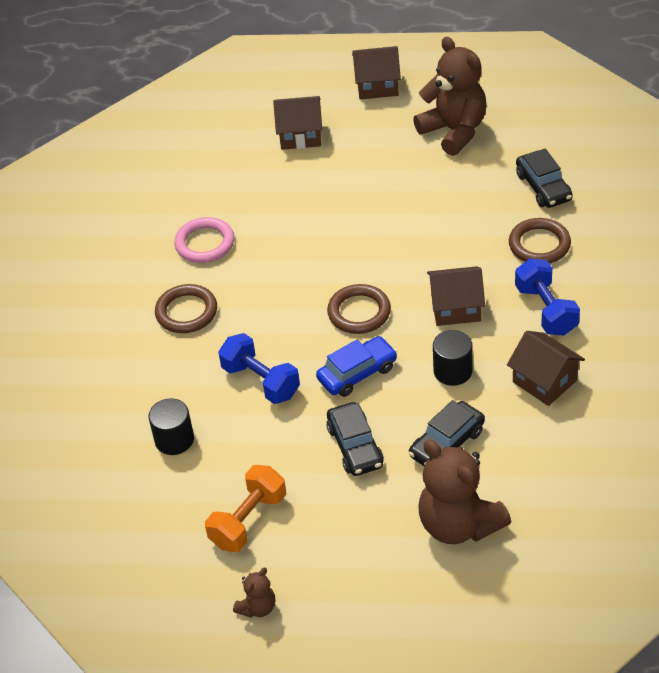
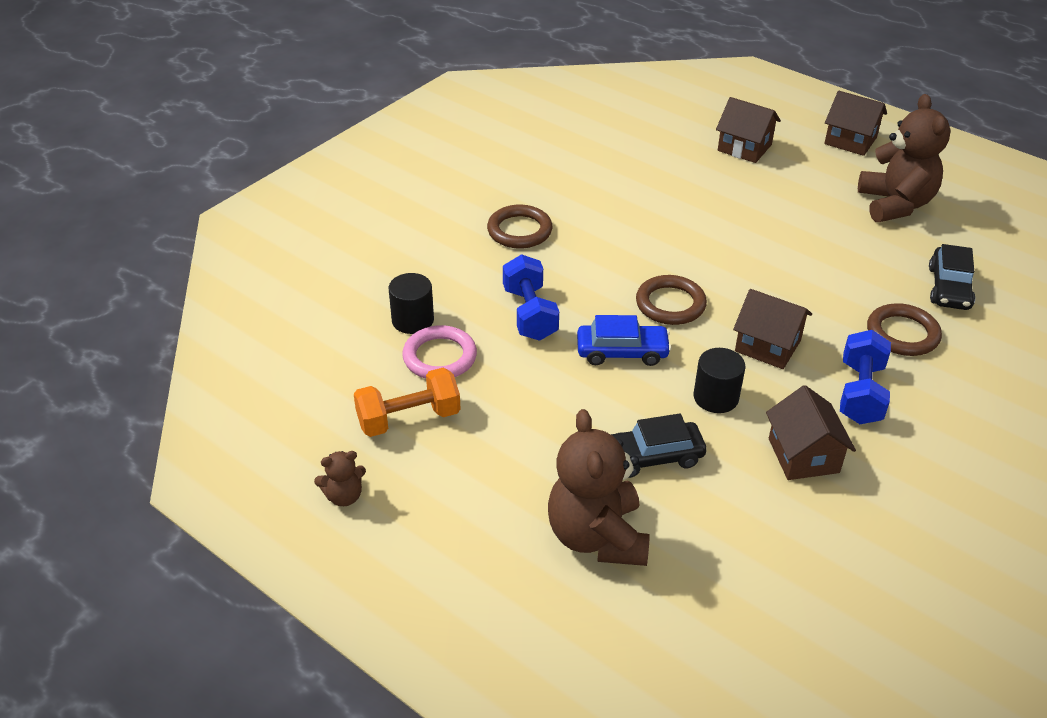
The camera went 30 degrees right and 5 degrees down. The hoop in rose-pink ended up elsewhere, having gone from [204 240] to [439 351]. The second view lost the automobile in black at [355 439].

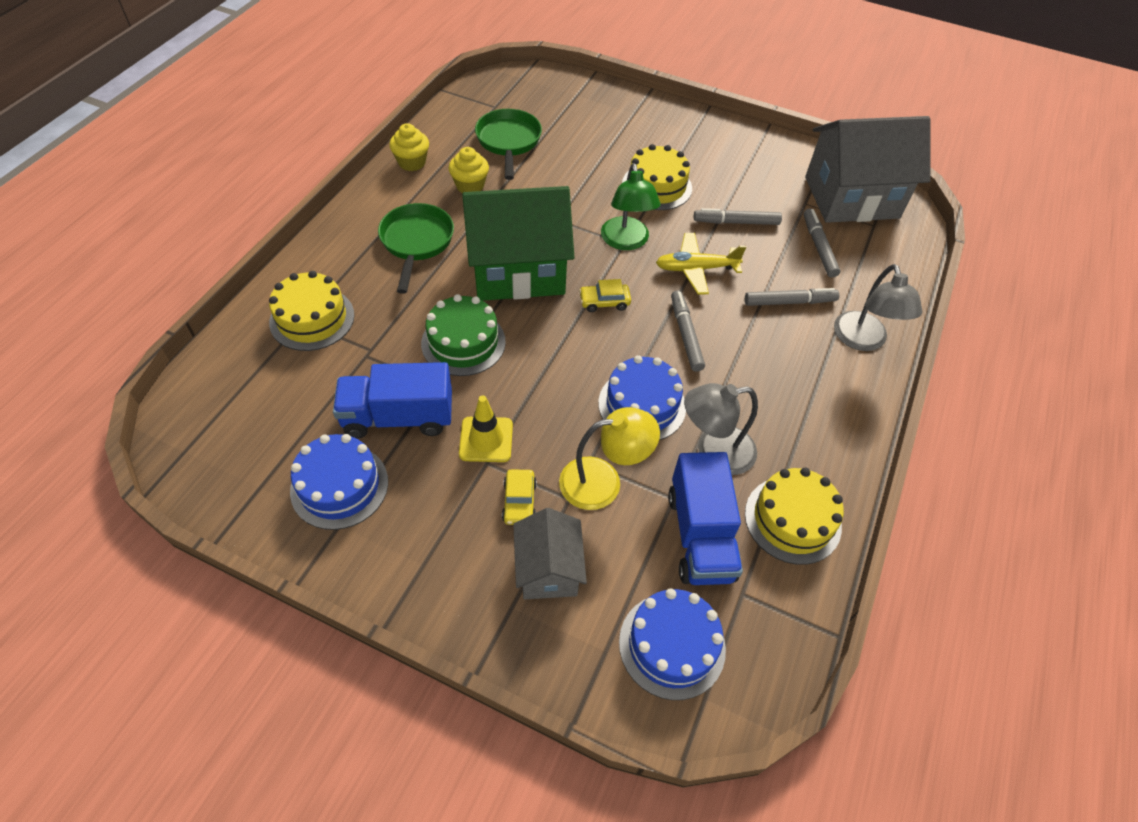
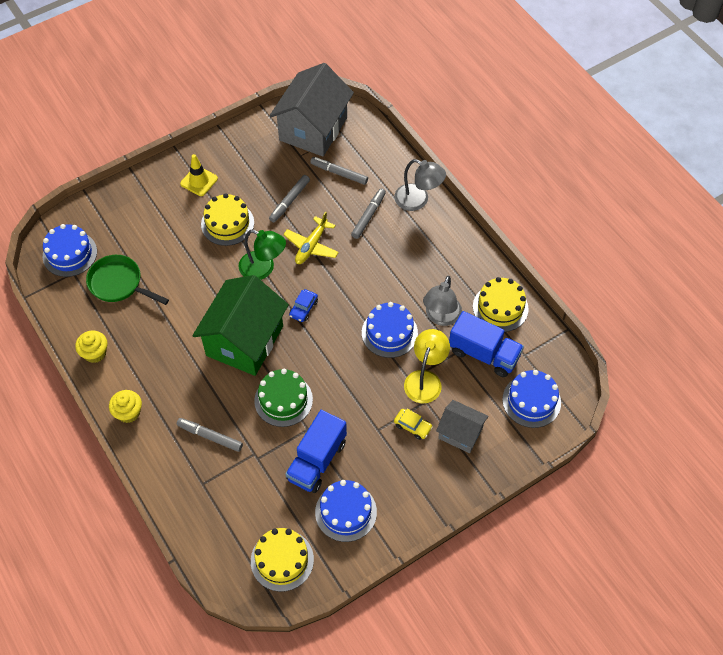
The camera went 55 degrees left and 5 degrees up. The second view gained the cake in cobalt at [70 250]. The fairy cake in yellow ended up elsewhere, having gone from [469 170] to [125 406]. The marker in grey ended up elsewhere, having gone from [688 331] to [210 435]. The road cone in yellow ended up elsewhere, having gone from [486 428] to [199 175]. The cake in yellow ended up elsewhere, having gone from [311 311] to [282 560]. What was the automobile in yellow at [605 295] turned into the automobile in cobalt at [303 305]. The second view lost the pan in leaf-green at [416 248].

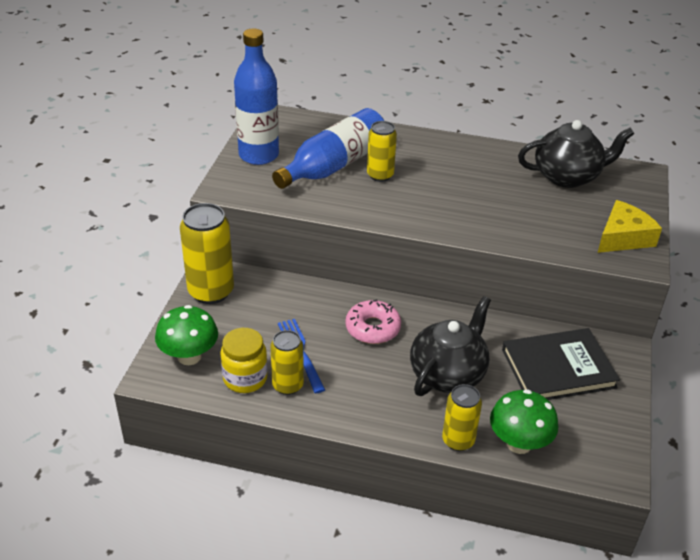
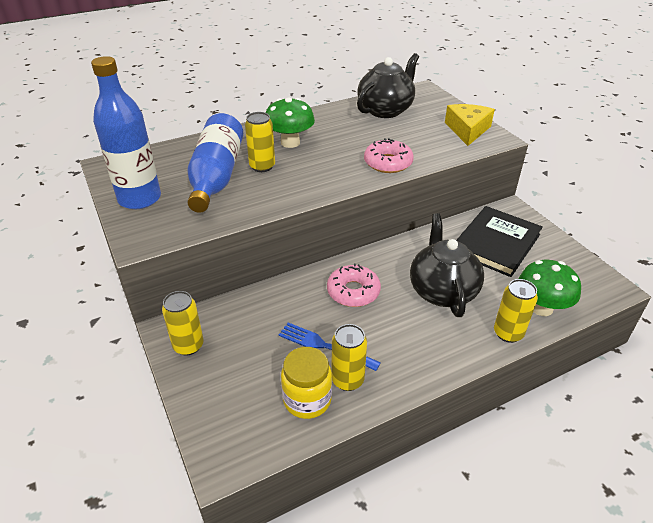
The camera went 40 degrees left and 0 degrees up. The size of the tin in yellow at [207 253] changed by a factor of 0.61. The toadstool in leaf-green ended up elsewhere, having gone from [186 335] to [290 122]. The second view gained the donut in rose-pink at [389 155].

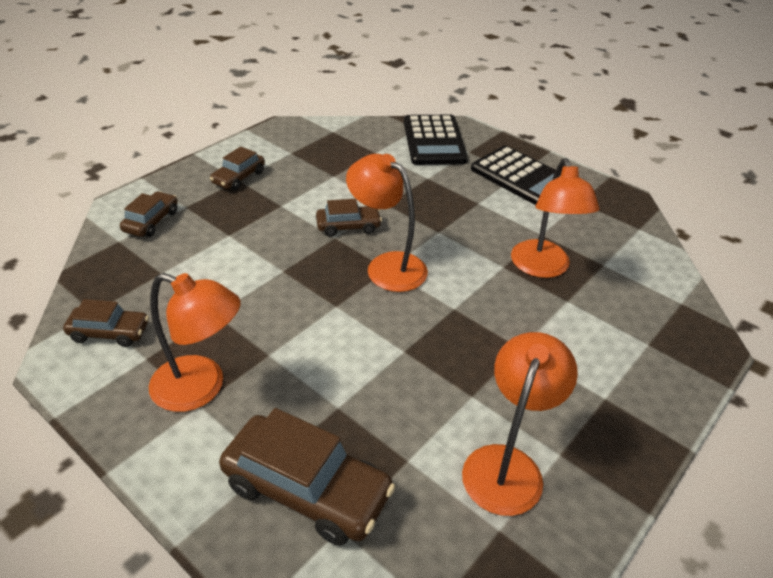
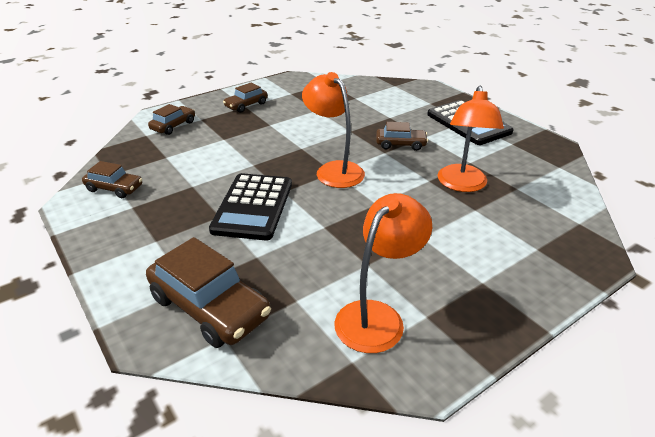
The camera went 15 degrees right and 5 degrees down. The calculator in black ended up elsewhere, having gone from [436 140] to [250 206]. The automobile in dark brown ended up elsewhere, having gone from [349 218] to [402 136]. The second view lost the desk lamp in orange at [195 342].

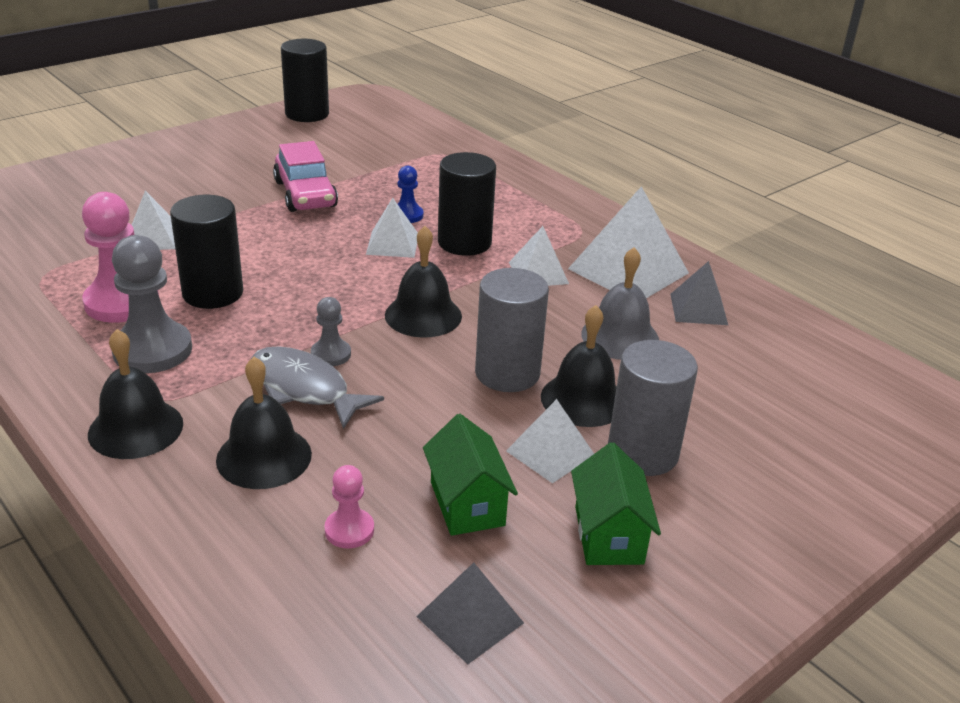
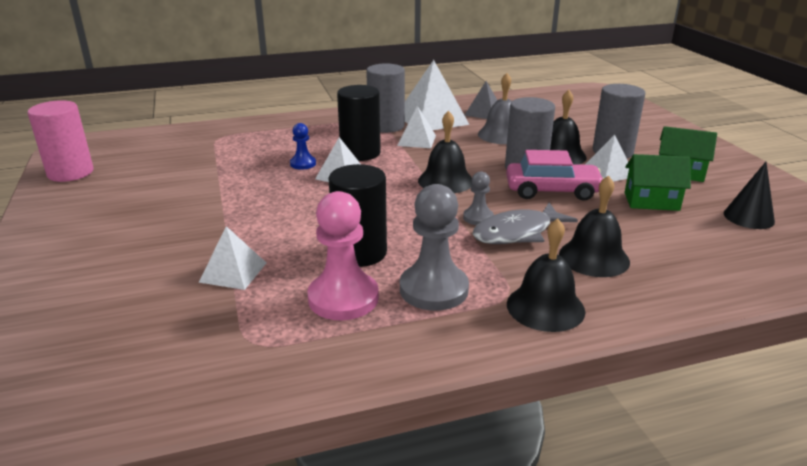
The camera went 65 degrees left and 5 degrees down. What was the cylinder shape in black at [305 80] turned into the cylinder shape in rose-pink at [60 141]. The second view gained the cylinder shape in grey at [385 98]. The automobile in rose-pink ended up elsewhere, having gone from [305 176] to [555 175]. Where the solid pyramid in grey stood at [470 613], the solid cone in black came to stand at [749 195]. The second view lost the chess pawn in rose-pink at [349 506].

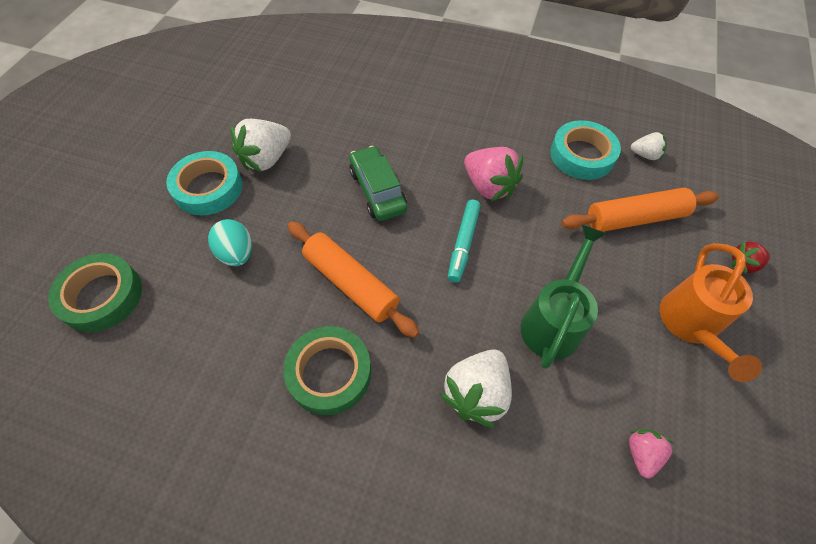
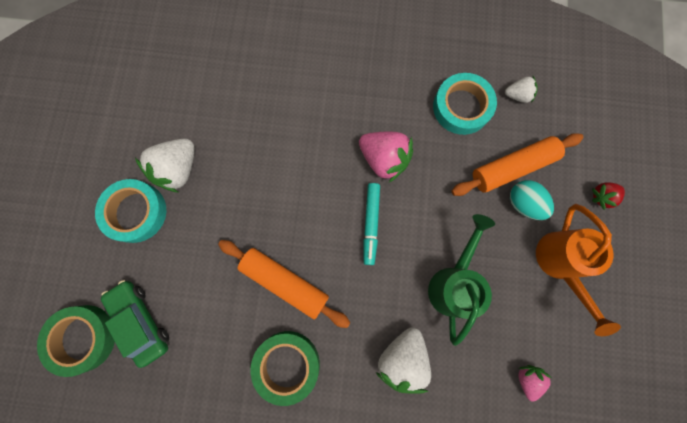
The camera went 10 degrees left and 20 degrees up. The automobile in leaf-green ended up elsewhere, having gone from [378 183] to [135 324]. The egg shape in turquoise ended up elsewhere, having gone from [230 242] to [532 200].

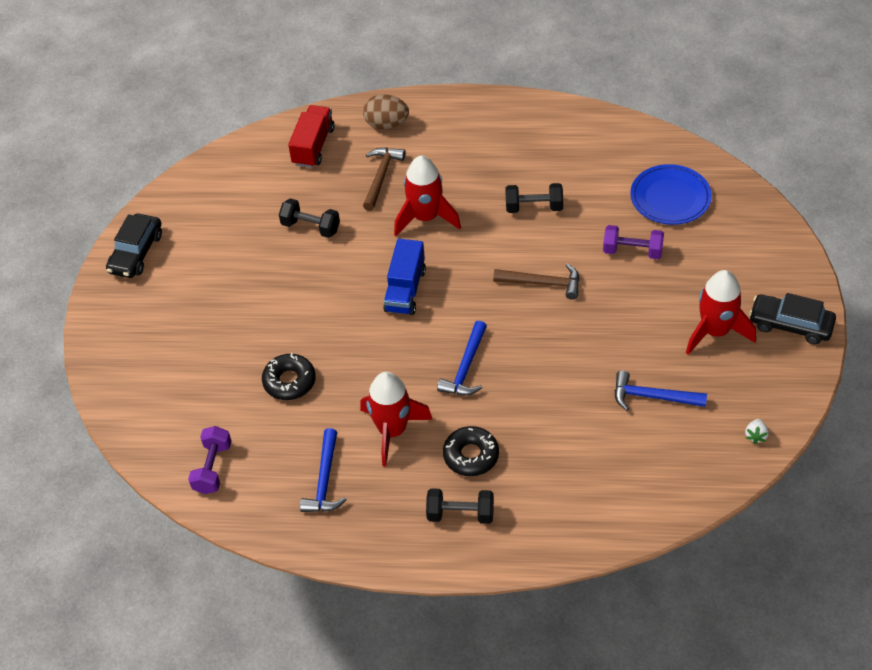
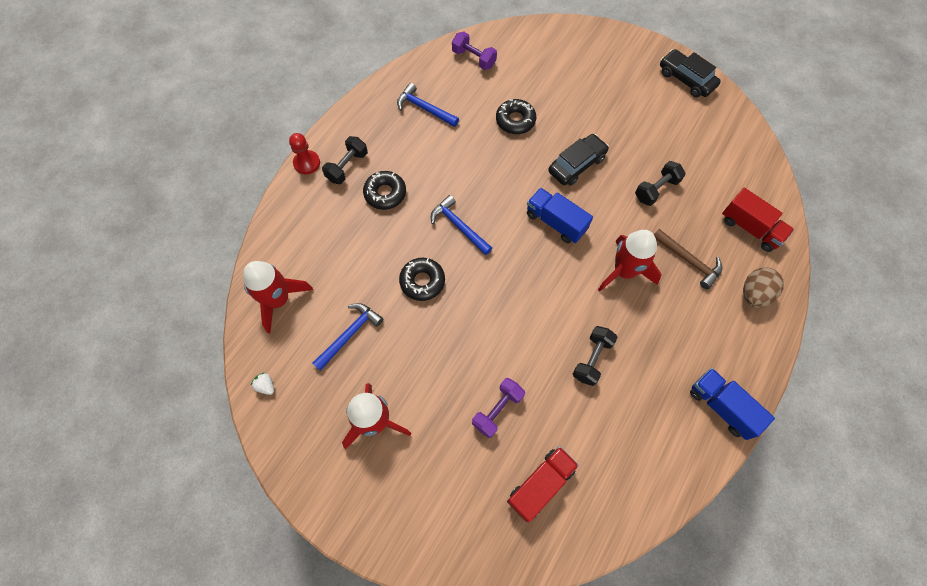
The camera went 115 degrees right and 15 degrees up. The rocket in crimson ended up elsewhere, having gone from [396 419] to [278 297]. The second view gained the chess pawn in crimson at [304 153]. The second view gained the donut in black at [422 279]. Where the plate in cobalt stood at [671 194], the truck in crimson came to stand at [543 484]. The automobile in black ended up elsewhere, having gone from [792 319] to [578 160]. The second view gained the truck in cobalt at [732 404]. The second view lost the hammer in dark brown at [536 281].

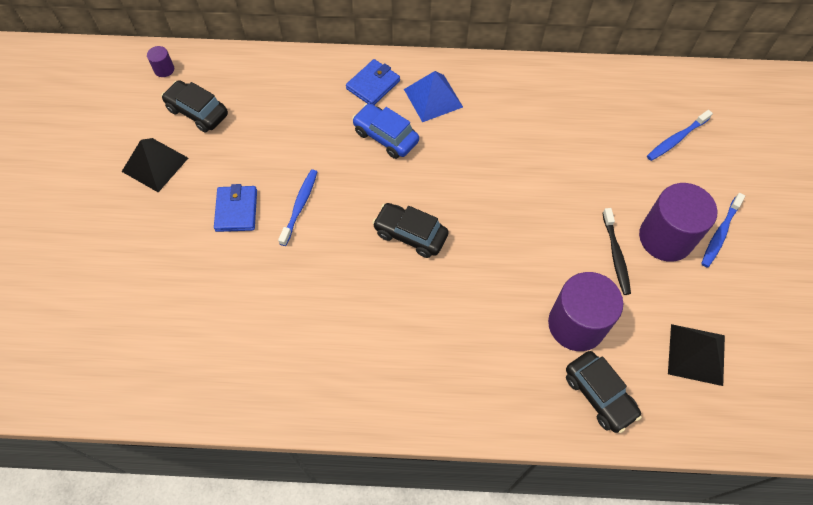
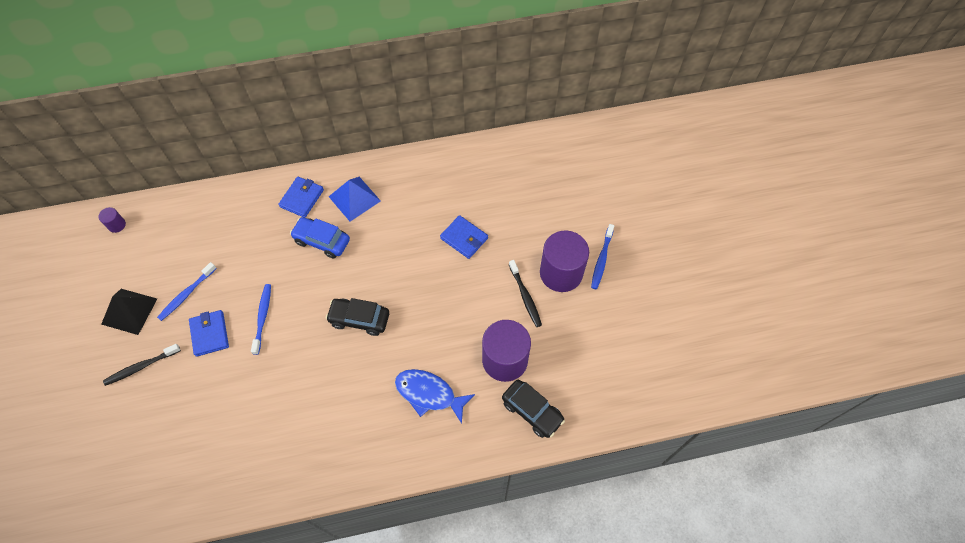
The camera went 15 degrees left and 0 degrees up. The second view gained the dental brush in black at [142 365]. The dental brush in cobalt ended up elsewhere, having gone from [680 135] to [187 291]. The second view gained the fish figure in cobalt at [435 396]. The second view gained the wallet in cobalt at [464 237]. The second view lost the automobile in black at [194 106]. The second view lost the solid pyramid in black at [696 355].

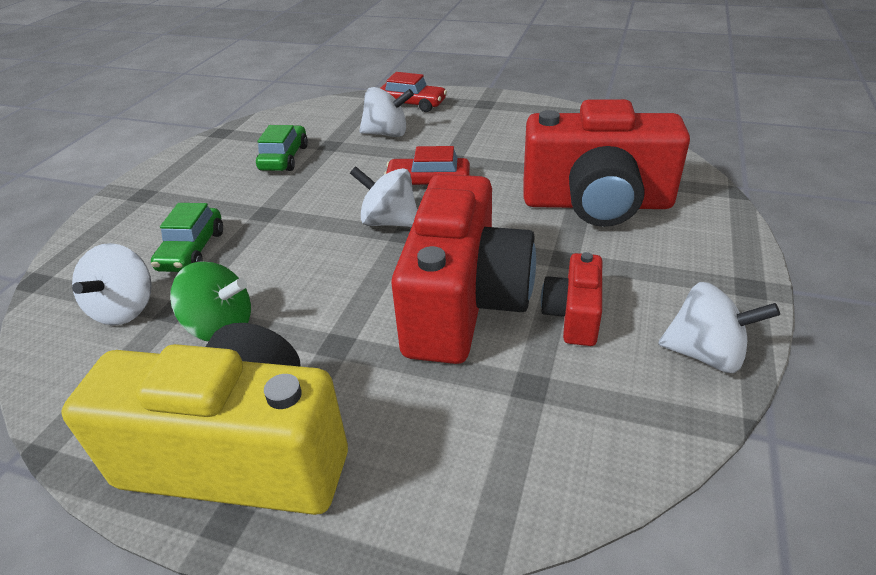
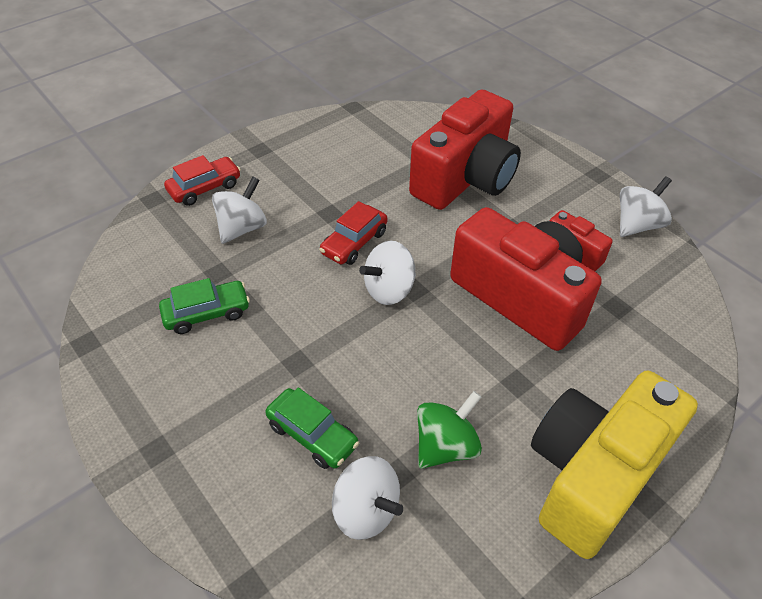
The camera went 60 degrees left and 10 degrees up. The automobile in leaf-green at [282 148] ended up facing another way, 120 degrees clockwise from before.

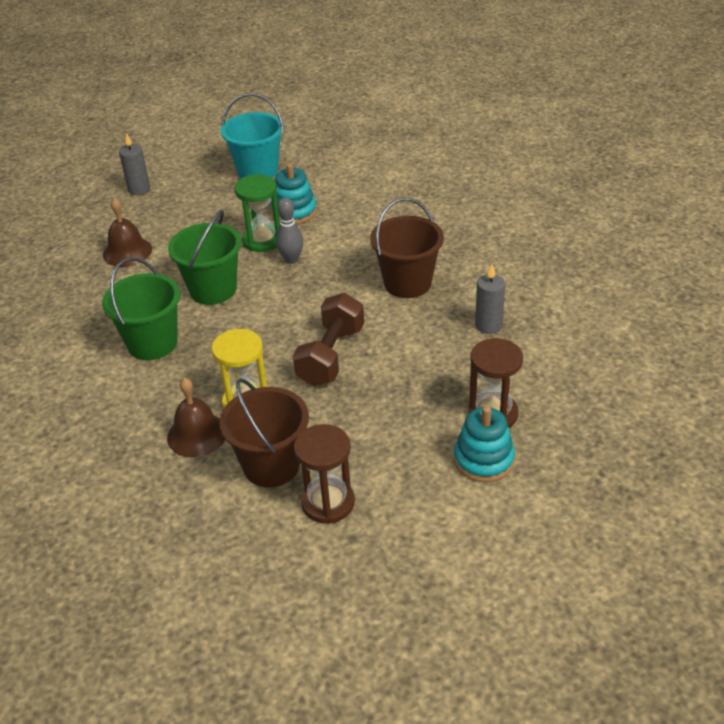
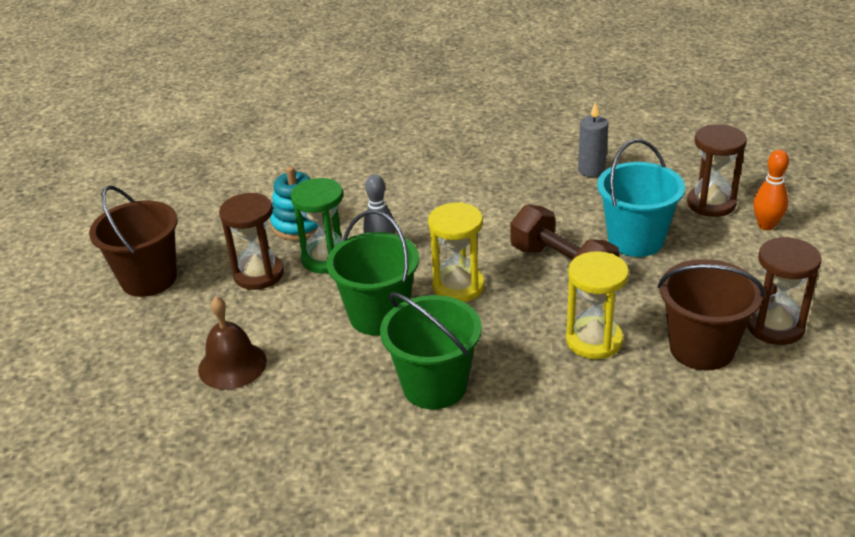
The camera went 60 degrees left and 5 degrees down. The pail in dark brown ended up elsewhere, having gone from [407 248] to [133 241]. The second view gained the sand timer in dark brown at [251 241]. The second view gained the sand timer in yellow at [456 252]. The pail in turquoise ended up elsewhere, having gone from [252 135] to [641 198]. Where the ring stacker in turquoise stood at [484 444], the bowling pin in orange came to stand at [771 190]. The second view lost the wax candle in grey at [134 164]. The second view lost the bell in dark brown at [196 417].

